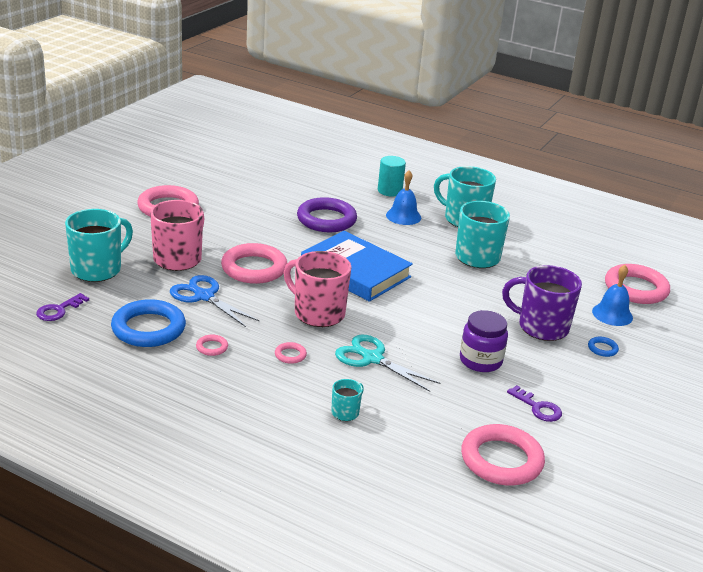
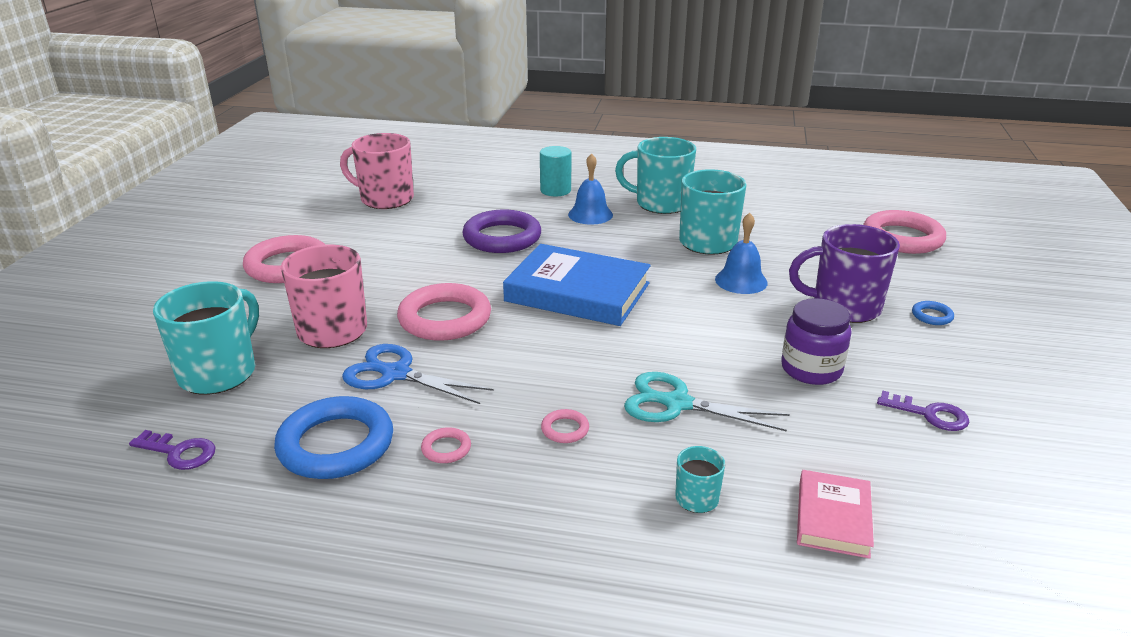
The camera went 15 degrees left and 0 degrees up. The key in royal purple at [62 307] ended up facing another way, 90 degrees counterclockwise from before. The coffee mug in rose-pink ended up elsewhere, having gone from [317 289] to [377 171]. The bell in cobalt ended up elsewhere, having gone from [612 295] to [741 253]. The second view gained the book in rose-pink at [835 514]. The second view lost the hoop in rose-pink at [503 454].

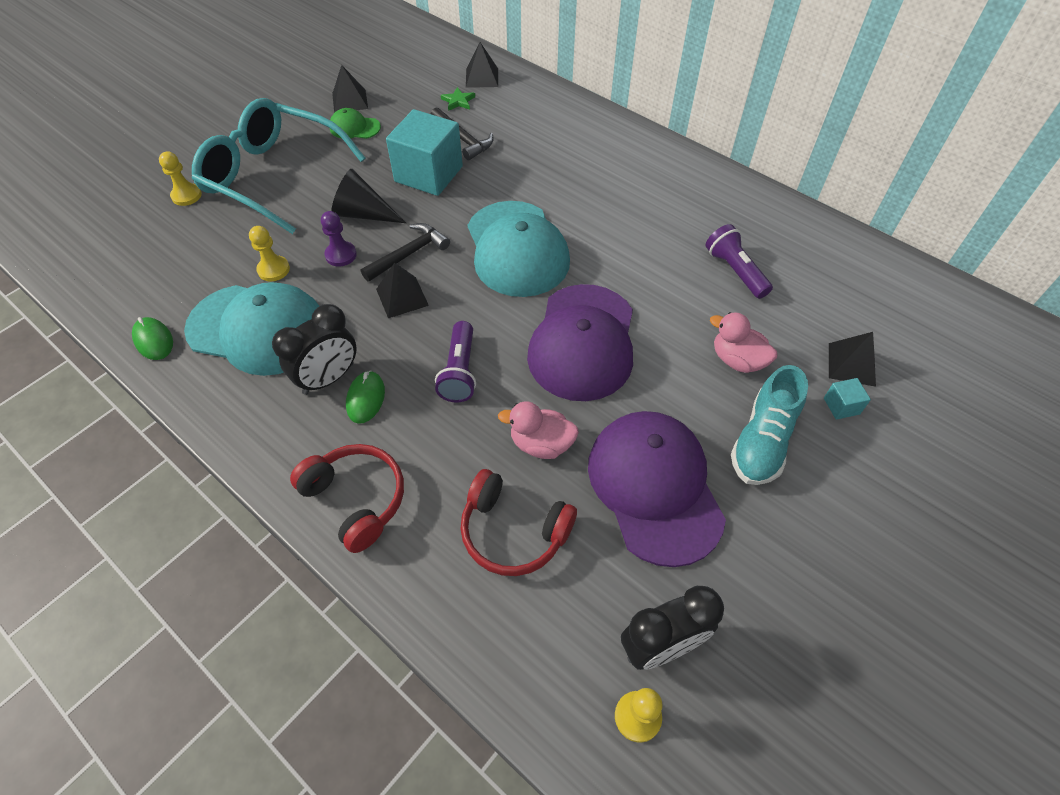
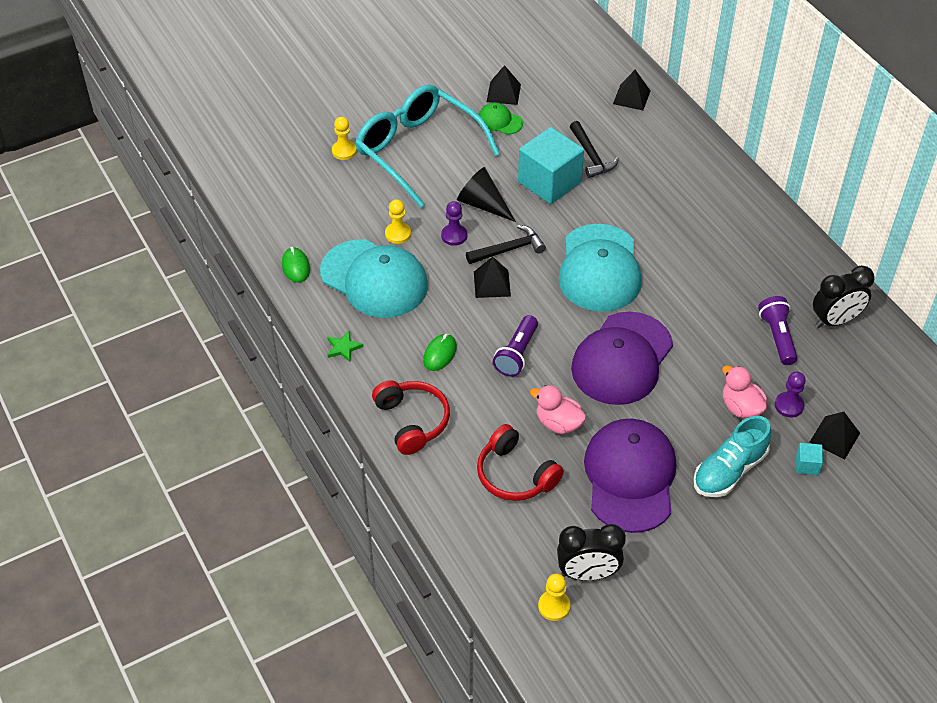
The camera went 20 degrees right and 5 degrees down. The five-pointed star in leaf-green ended up elsewhere, having gone from [458 99] to [345 346]. The second view gained the chess pawn in royal purple at [790 394]. The alarm clock in black ended up elsewhere, having gone from [314 349] to [844 297].

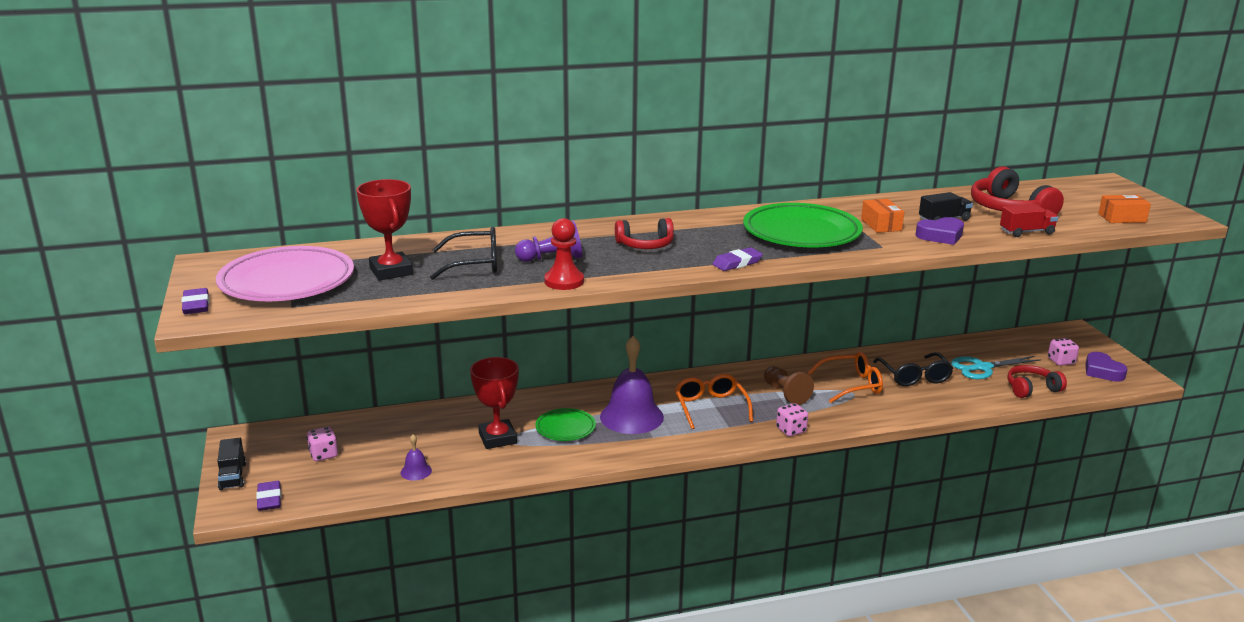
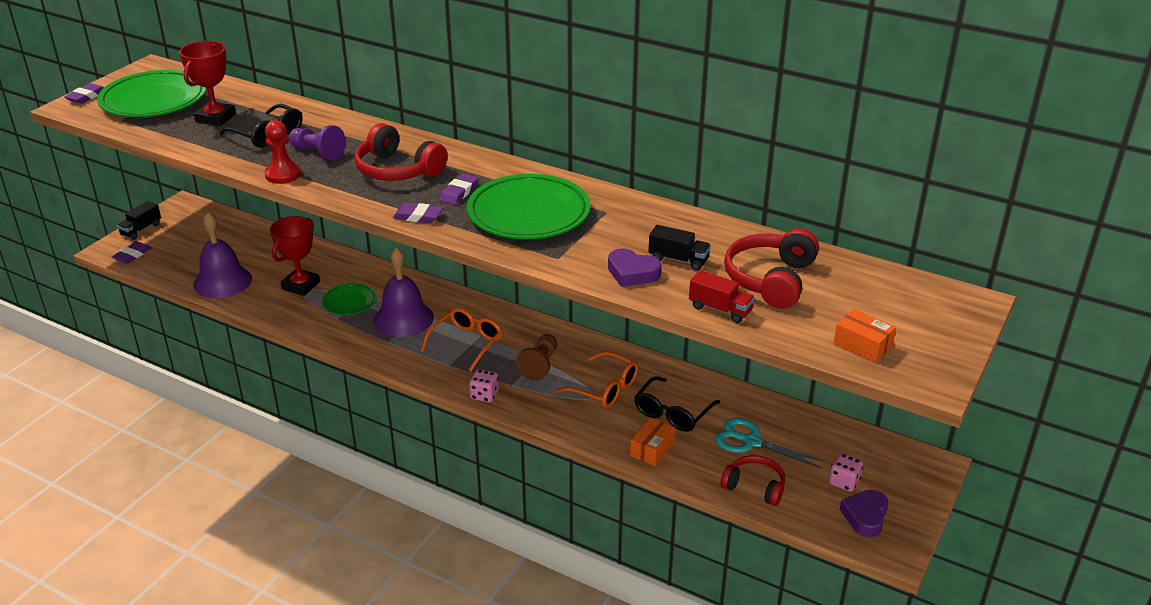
The camera went 45 degrees right and 10 degrees up. What was the plate in rose-pink at [285 273] turned into the plate in leaf-green at [152 93]. The size of the bell in royal purple at [416 457] changed by a factor of 2.25. The size of the headset in crimson at [644 233] changed by a factor of 1.52. The second view gained the eraser in royal purple at [458 189]. The package in orange ended up elsewhere, having gone from [882 216] to [652 441]. The second view lost the game die in rose-pink at [322 444].

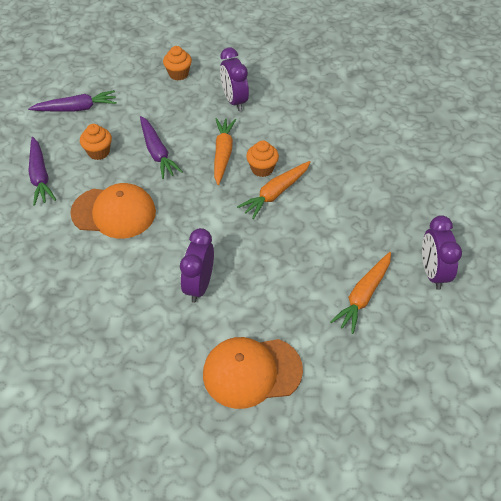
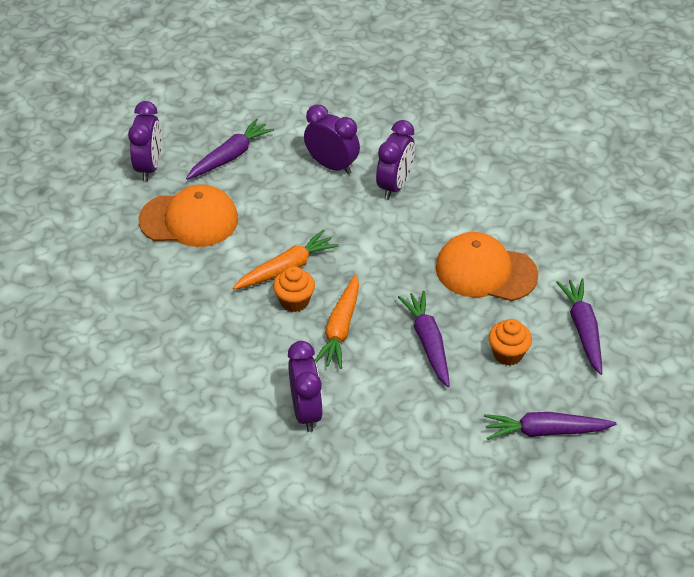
The camera went 170 degrees left and 5 degrees down. The baseball cap in orange ended up elsewhere, having gone from [253 373] to [188 215]. What was the carrot in orange at [360 293] turned into the carrot in royal purple at [230 149]. The second view gained the alarm clock in royal purple at [332 139]. The second view lost the fairy cake in orange at [177 63].

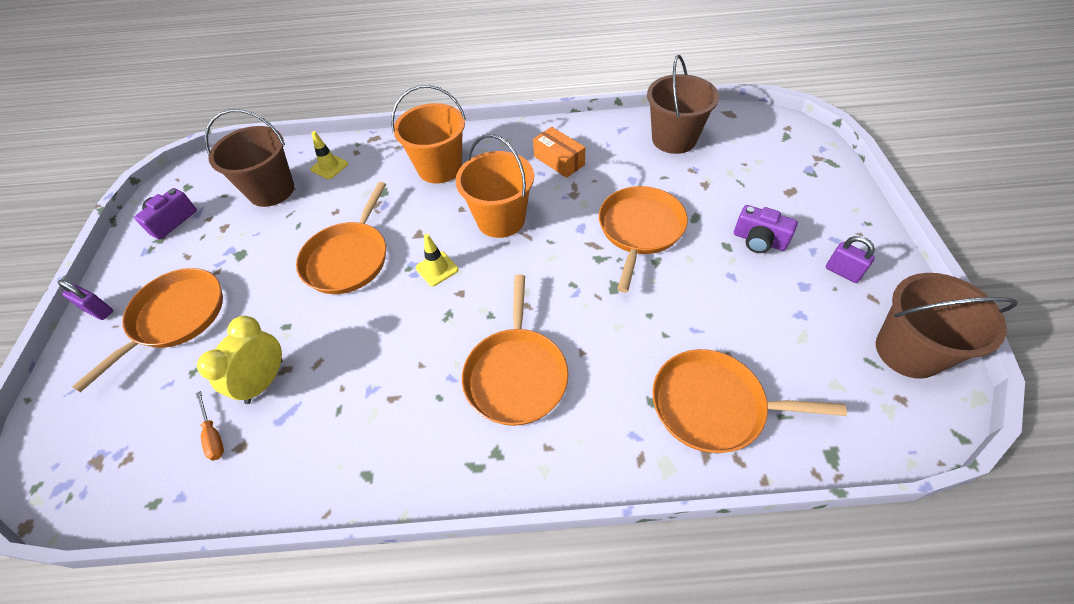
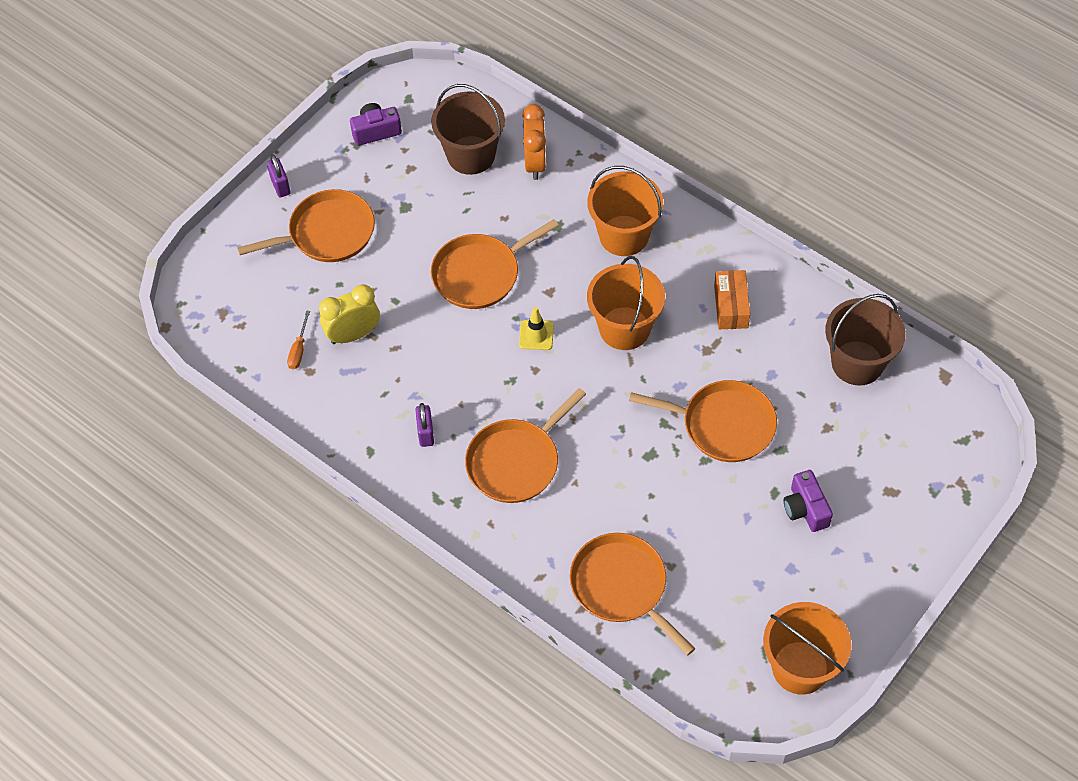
The camera went 40 degrees right and 5 degrees up. The small lock in royal purple ended up elsewhere, having gone from [850 259] to [424 425]. Where the road cone in yellow stood at [329 155], the alarm clock in orange came to stand at [534 142]. The pan in orange at [643 239] ended up facing another way, 45 degrees clockwise from before. What was the pail in dark brown at [946 326] turned into the pail in orange at [807 648].

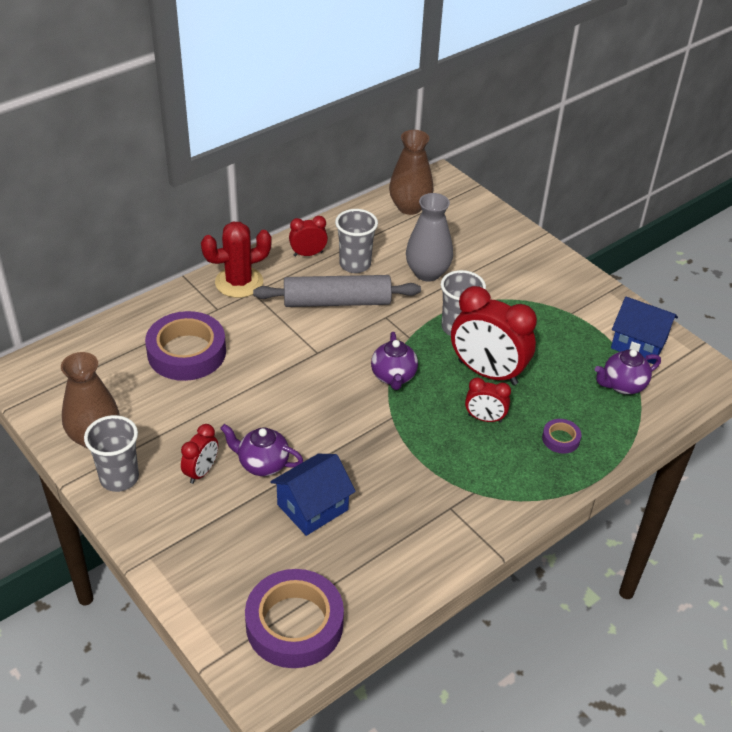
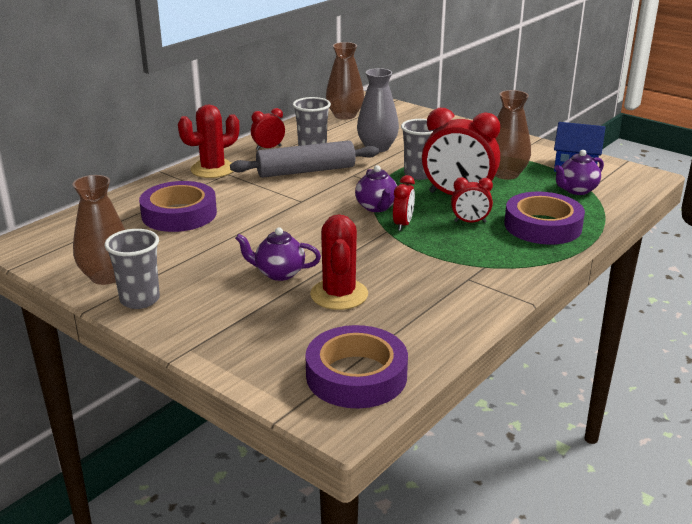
The camera went 10 degrees left and 15 degrees down. Where the house in cobalt stood at [313 495], the prickly plant in crimson came to stand at [339 262]. The alarm clock in crimson ended up elsewhere, having gone from [199 454] to [404 203]. The second view gained the tall vase in dark brown at [513 135]. The size of the sticky tape in royal purple at [561 436] changed by a factor of 2.21.

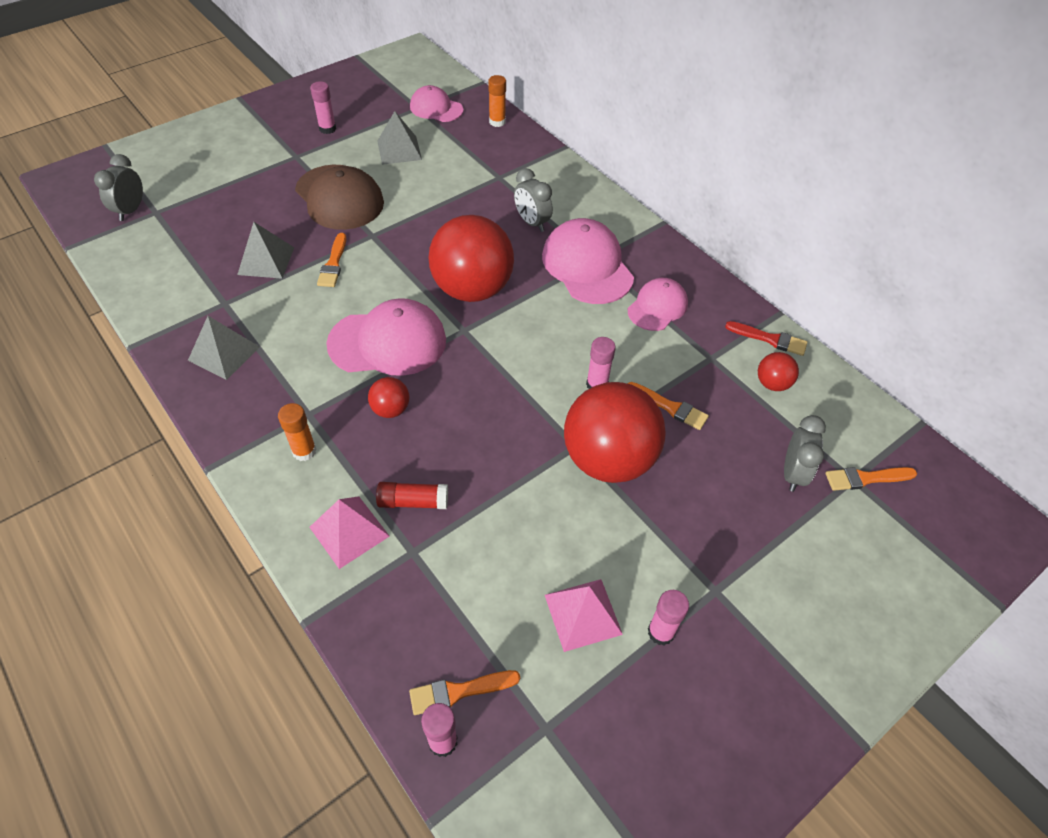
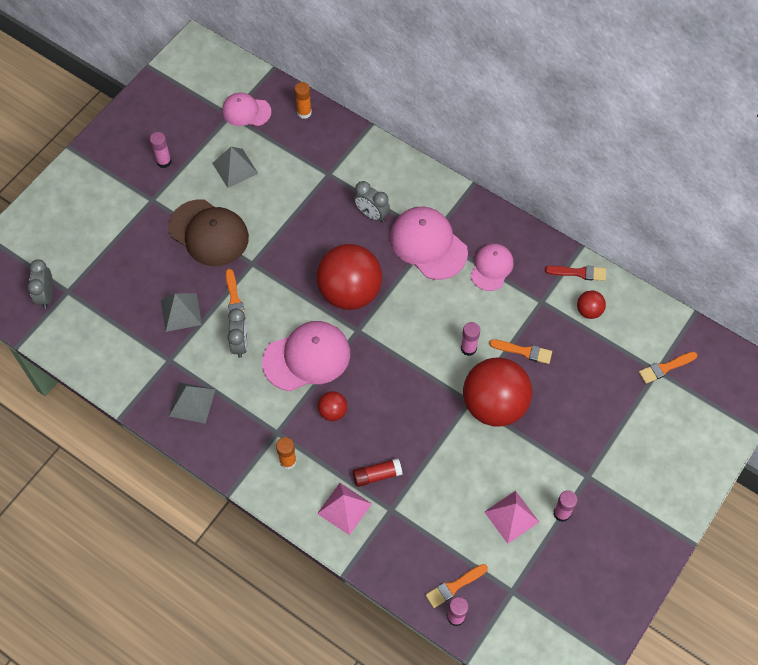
The camera went 15 degrees left and 10 degrees up. The alarm clock in grey ended up elsewhere, having gone from [805 453] to [238 333].

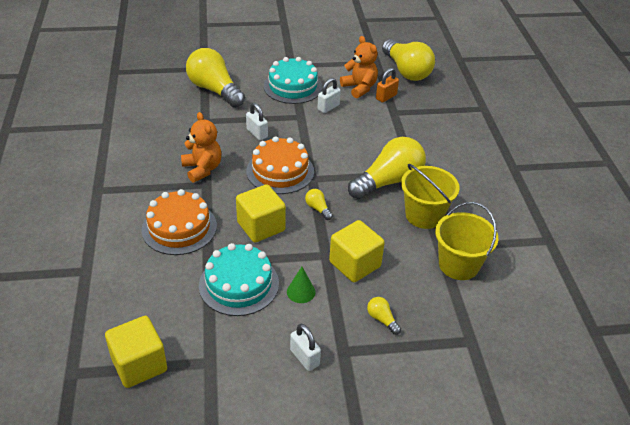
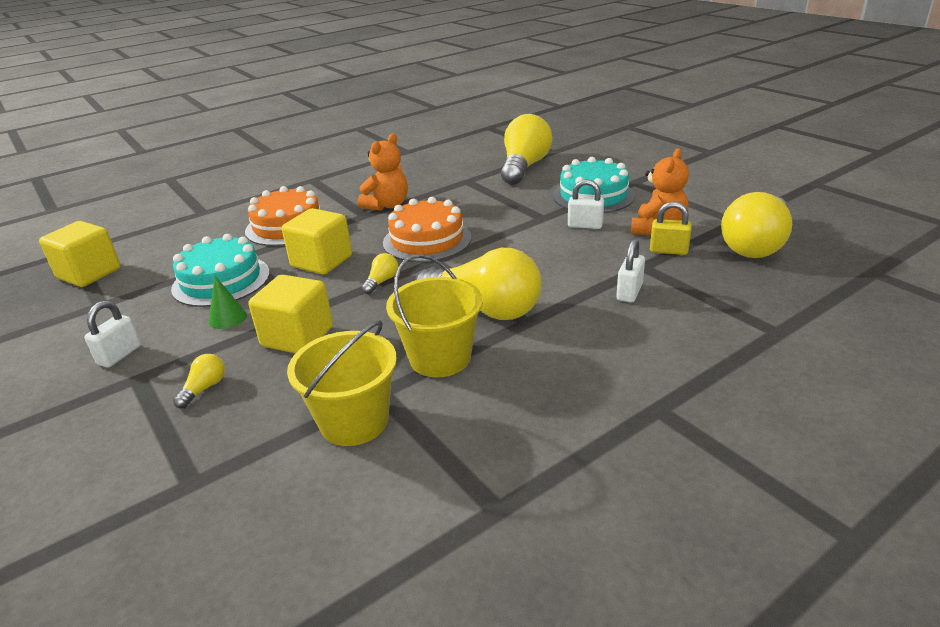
The camera went 65 degrees right and 10 degrees down. The small lock in pure white ended up elsewhere, having gone from [257 121] to [630 271]. What was the small lock in orange at [387 85] turned into the small lock in yellow at [671 228].

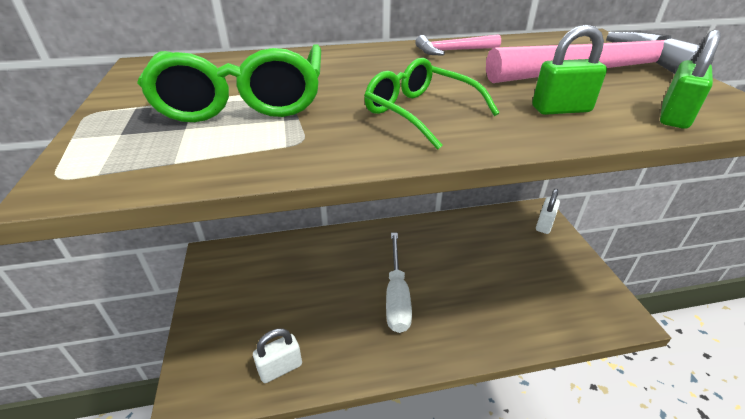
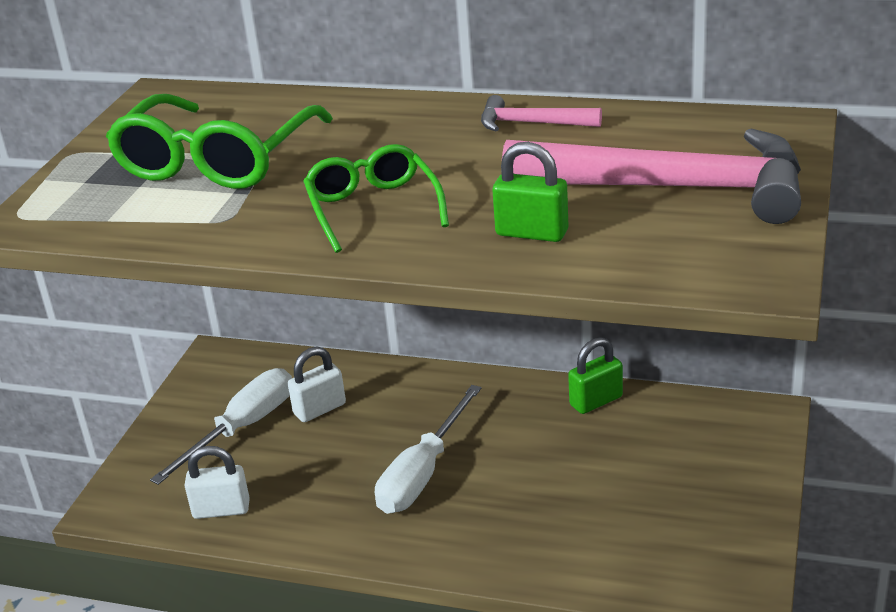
The camera went 30 degrees right and 5 degrees down. The second view gained the hand screwdriver in pure white at [221 426]. The small lock in pure white ended up elsewhere, having gone from [548 211] to [317 384]. The small lock in leaf-green ended up elsewhere, having gone from [690 79] to [595 375].

